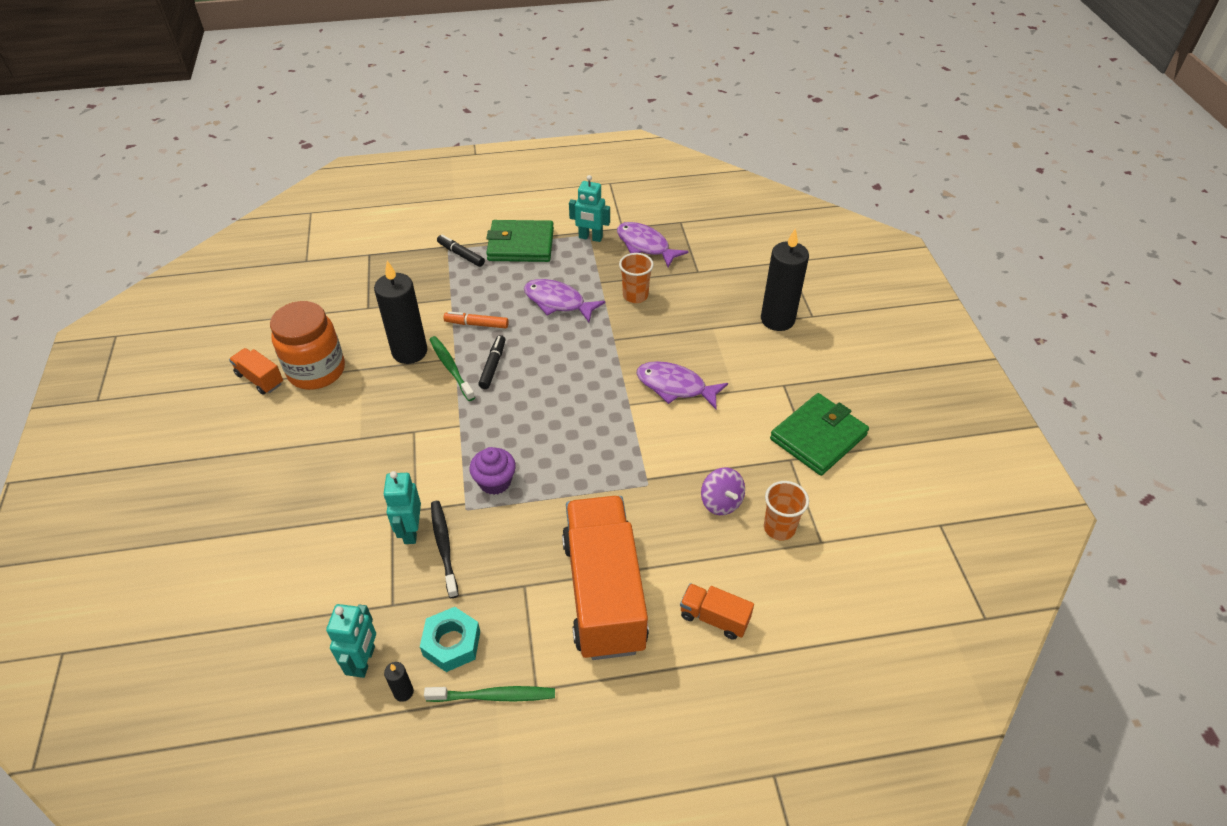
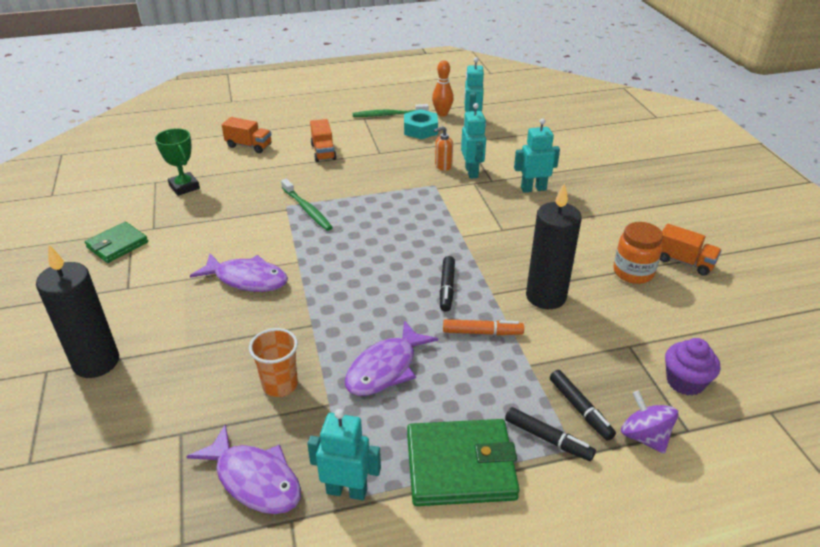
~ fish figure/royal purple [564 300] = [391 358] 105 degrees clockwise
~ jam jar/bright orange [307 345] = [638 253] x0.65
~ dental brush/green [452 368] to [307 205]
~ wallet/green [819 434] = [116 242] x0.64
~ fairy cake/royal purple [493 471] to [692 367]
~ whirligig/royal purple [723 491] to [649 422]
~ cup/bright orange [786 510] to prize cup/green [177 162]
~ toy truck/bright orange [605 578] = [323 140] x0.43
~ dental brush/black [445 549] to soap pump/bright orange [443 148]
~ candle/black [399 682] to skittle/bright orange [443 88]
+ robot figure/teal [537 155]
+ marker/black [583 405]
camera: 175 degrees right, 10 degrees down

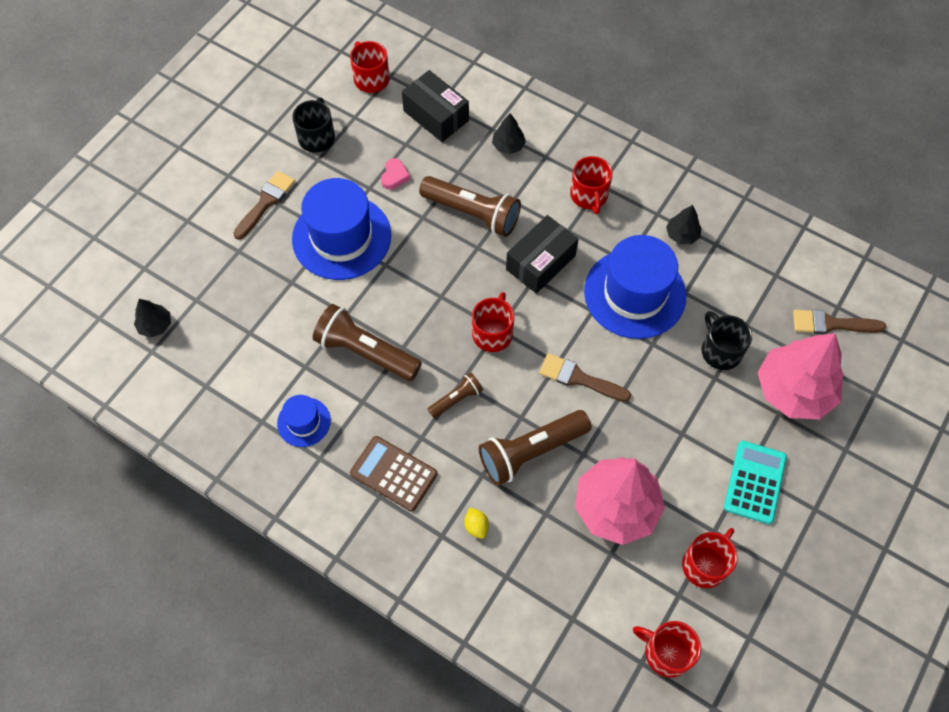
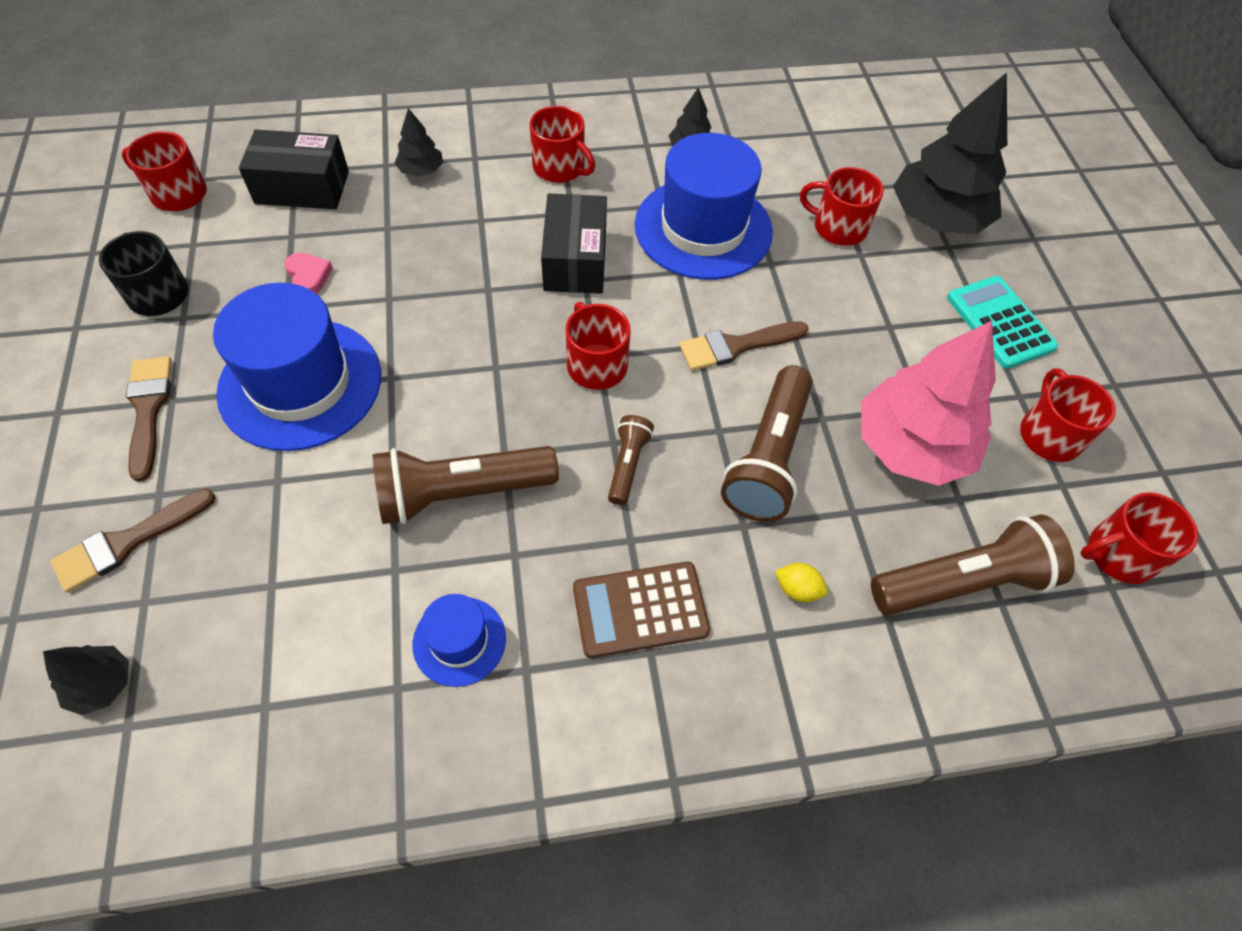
~ pocket torch/dark brown [470 206] to [973 564]
~ paint brush/dark brown [839 322] to [133 541]
~ tea mug/black [727 340] to tea mug/scarlet [842 206]
~ fir tree/rose-pink [801 376] to fir tree/black [950 153]
camera: 45 degrees left, 5 degrees down

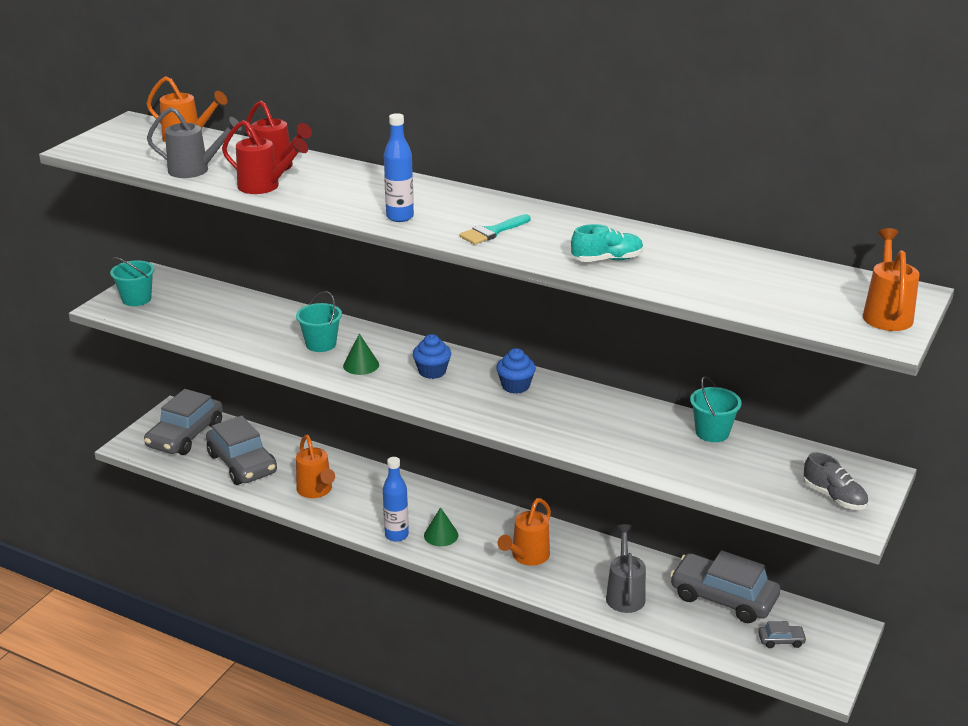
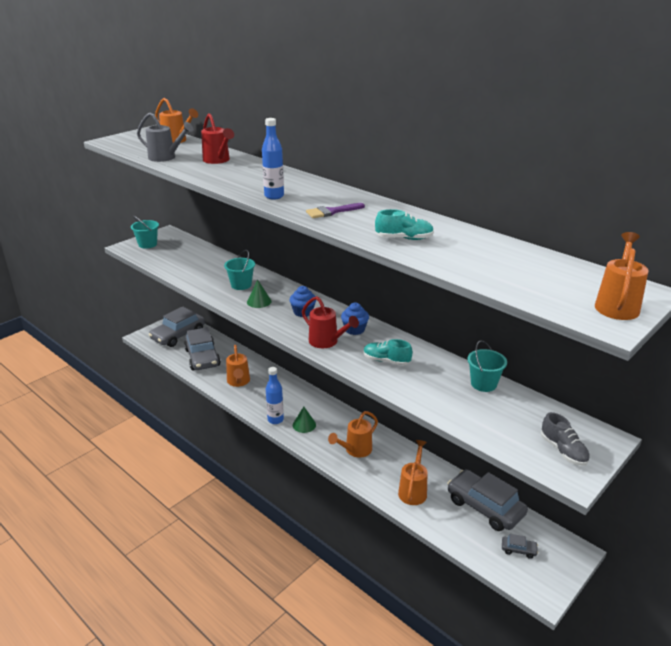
~ watering pot/scarlet [265 157] to [330 322]
~ paint brush/teal [495 229] to paint brush/royal purple [335 210]
~ watering pot/gray [626 568] to watering pot/bright orange [413 472]
+ lace-up shoe/teal [387 352]
camera: 15 degrees right, 0 degrees up

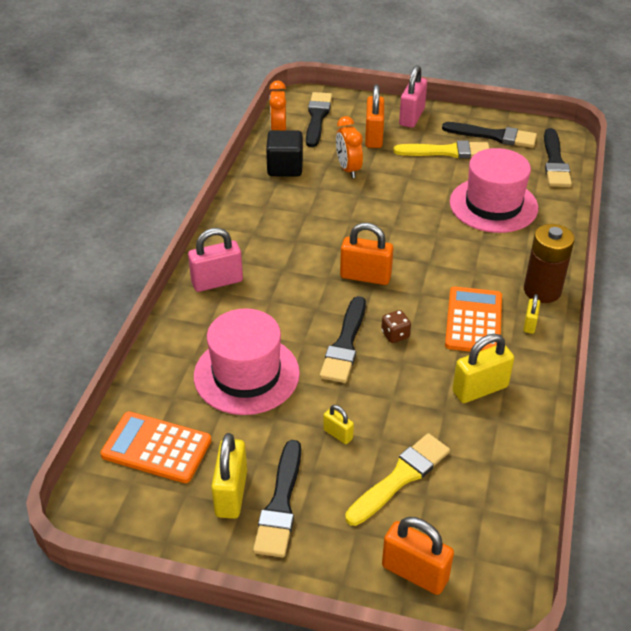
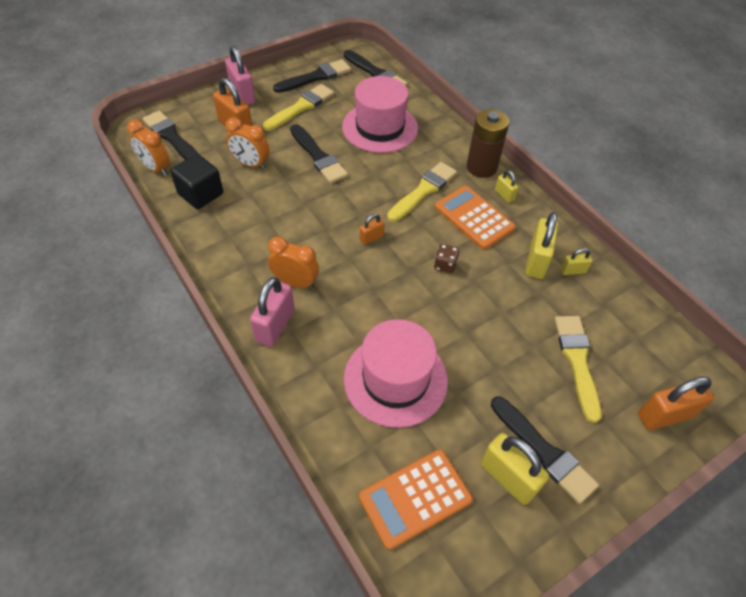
~ lock/bright orange [366 254] = [372 229] x0.53
~ paint brush/black [343 339] to [319 154]
~ lock/yellow [338 424] to [577 261]
+ paint brush/yellow [422 192]
+ clock/bright orange [293 263]
camera: 50 degrees left, 10 degrees up

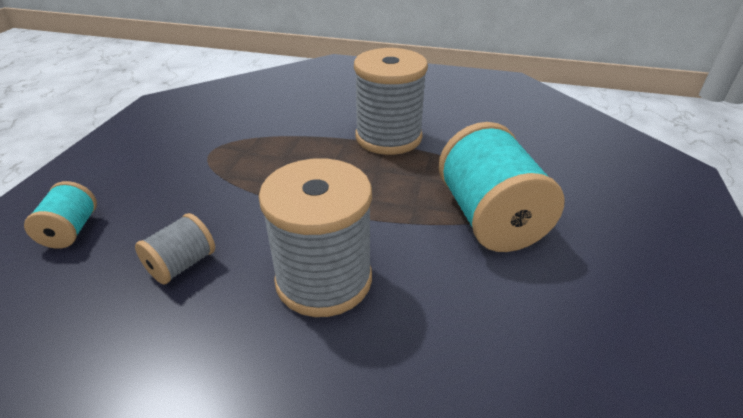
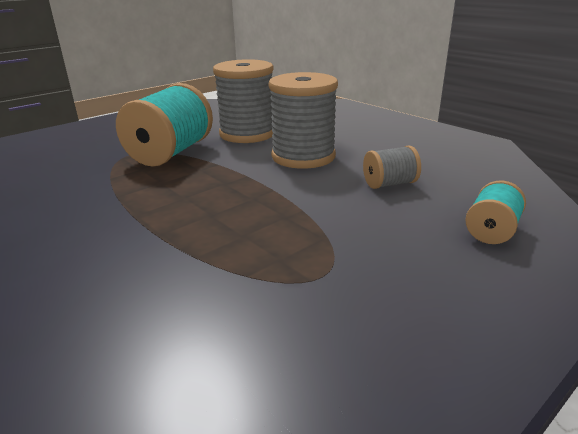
~ bobbin/gray [391 101] to [243 101]
camera: 145 degrees left, 10 degrees down

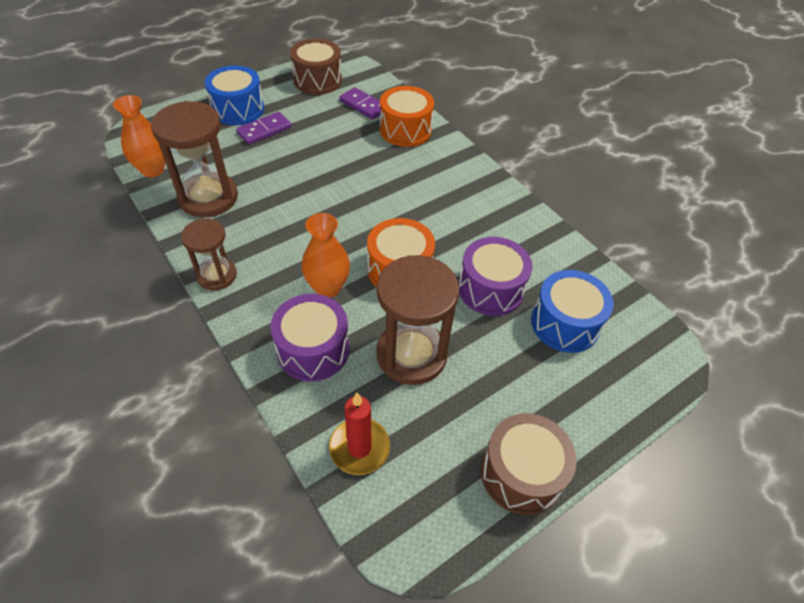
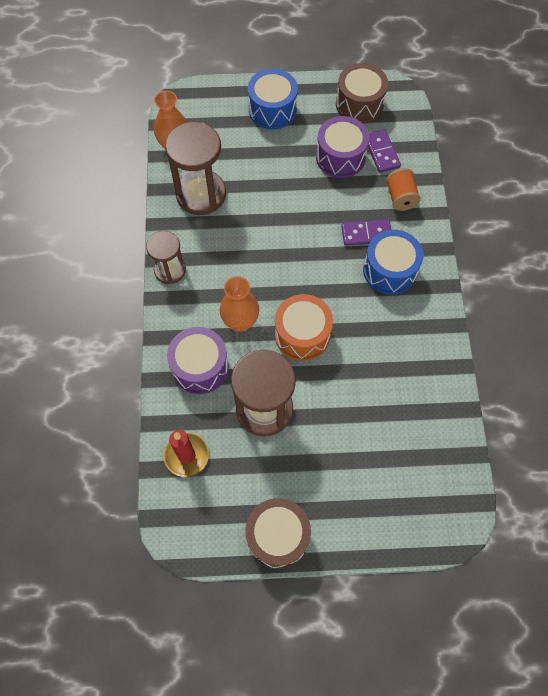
~ snare drum/bright orange [407 116] to bobbin/bright orange [403 189]
~ domino tile/royal purple [263 128] to [366 232]
~ snare drum/royal purple [495 276] to [343 147]
~ snare drum/royal blue [572 311] to [393 262]
camera: 35 degrees right, 15 degrees up

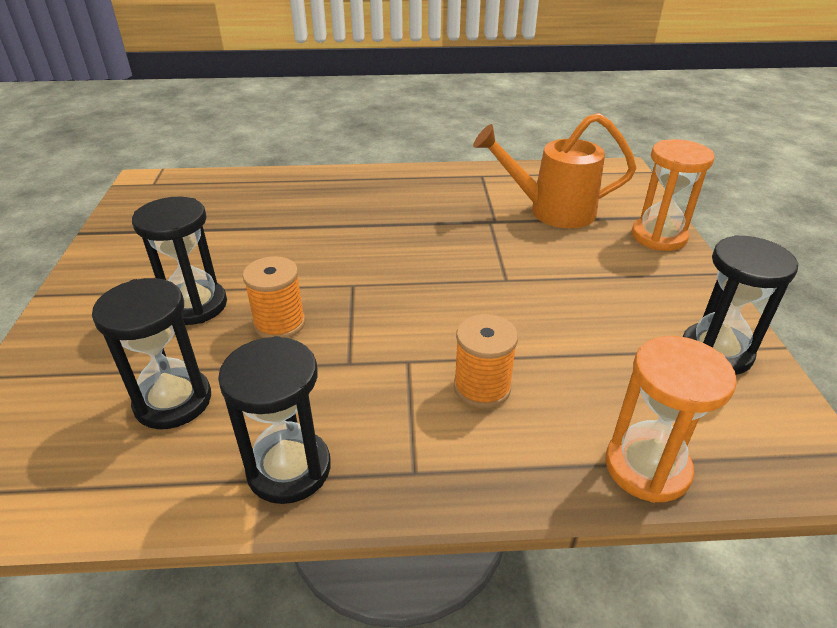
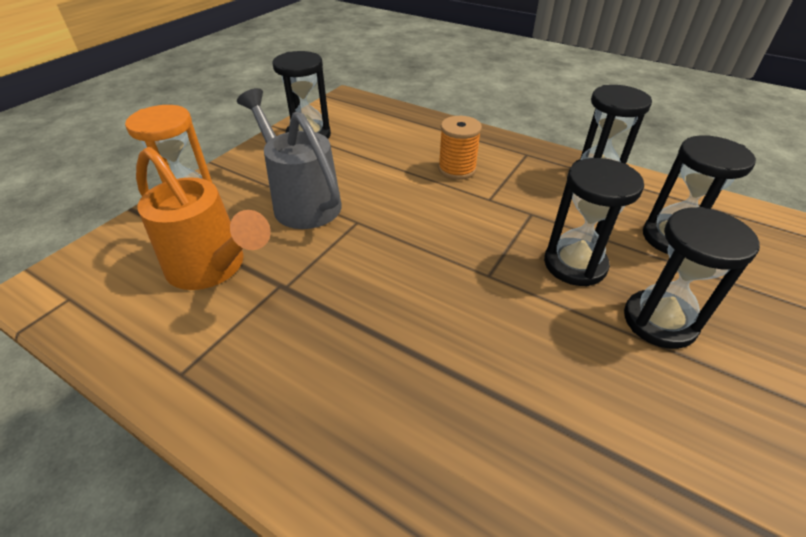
~ bobbin/bright orange [273 297] to sand timer/black [594 222]
- sand timer/bright orange [671 419]
+ watering pot/gray [289 158]
camera: 145 degrees left, 5 degrees up

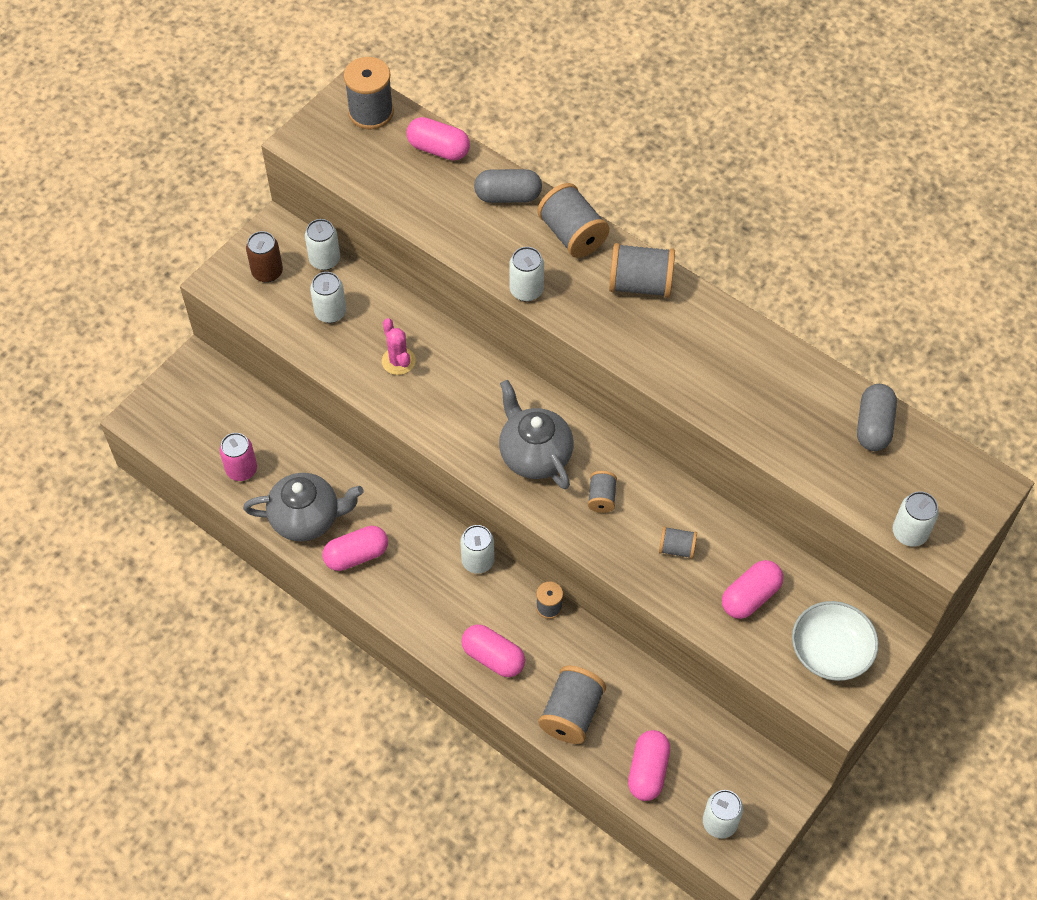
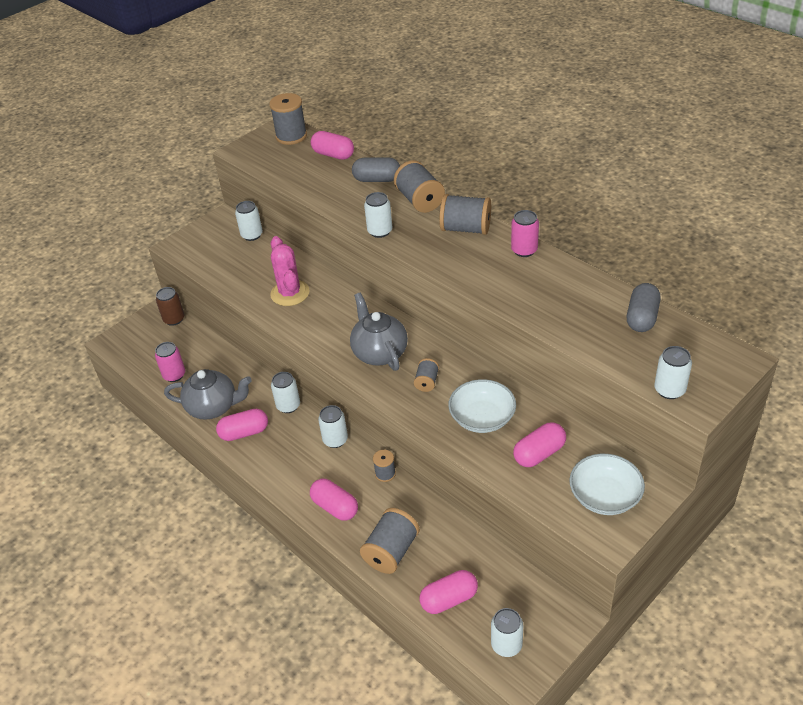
~ soda can/dark brown [264 257] to [170 306]
~ soda can/snow-white [328 297] to [285 392]
~ prickly plant/rose-pink [399 346] = [290 271] x1.57
~ bobbin/gray [678 542] to deep dish/snow-white [482 406]
~ pill shape/rose-pink [649 765] = [449 592] 45 degrees clockwise
+ soda can/rose-pink [525 233]
camera: 10 degrees right, 15 degrees down

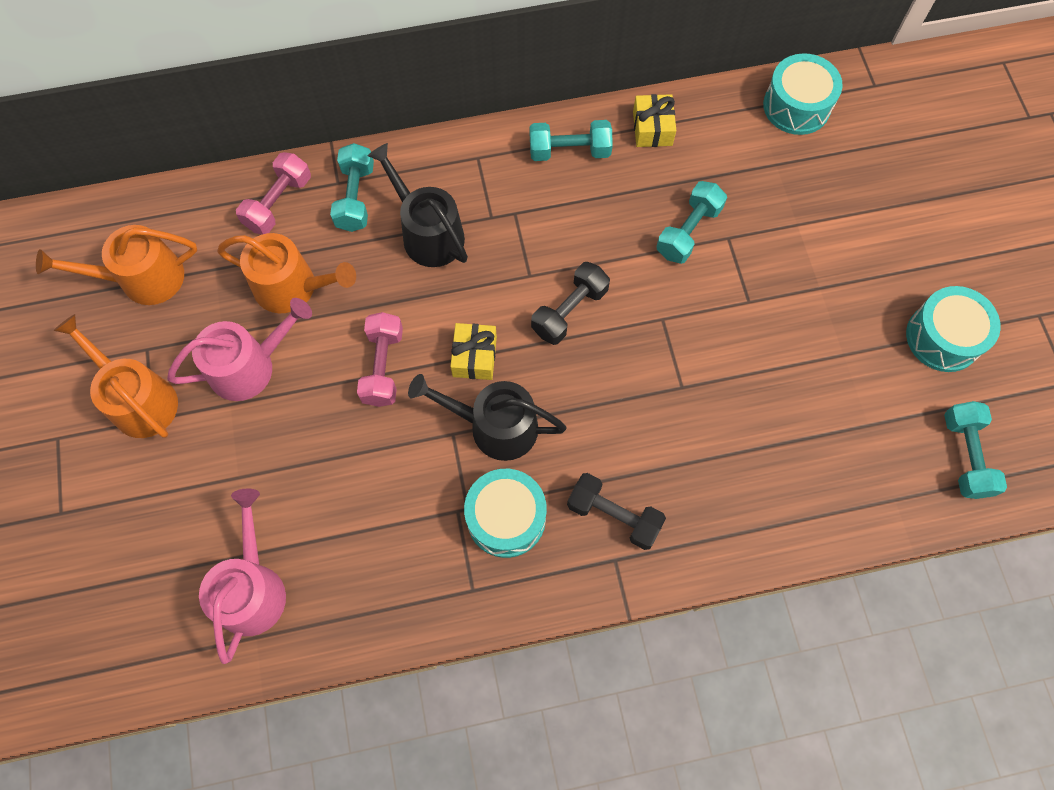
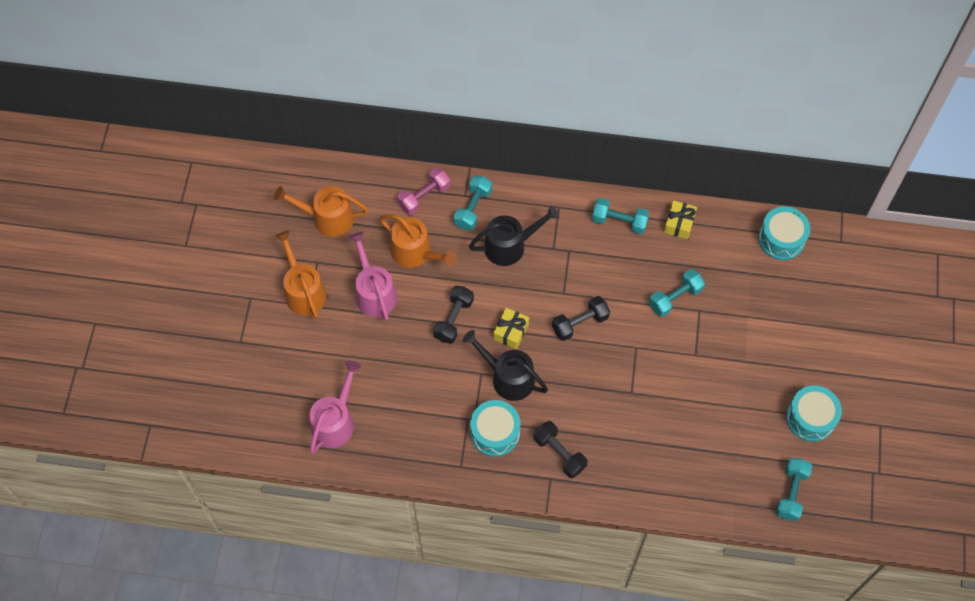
~ watering pot/black [417 205] = [514 235] 90 degrees clockwise
~ watering pot/rose-pink [239 349] = [373 276] 105 degrees counterclockwise
~ hand weight/rose-pink [380 359] to hand weight/black [453 315]
camera: 20 degrees right, 5 degrees down

